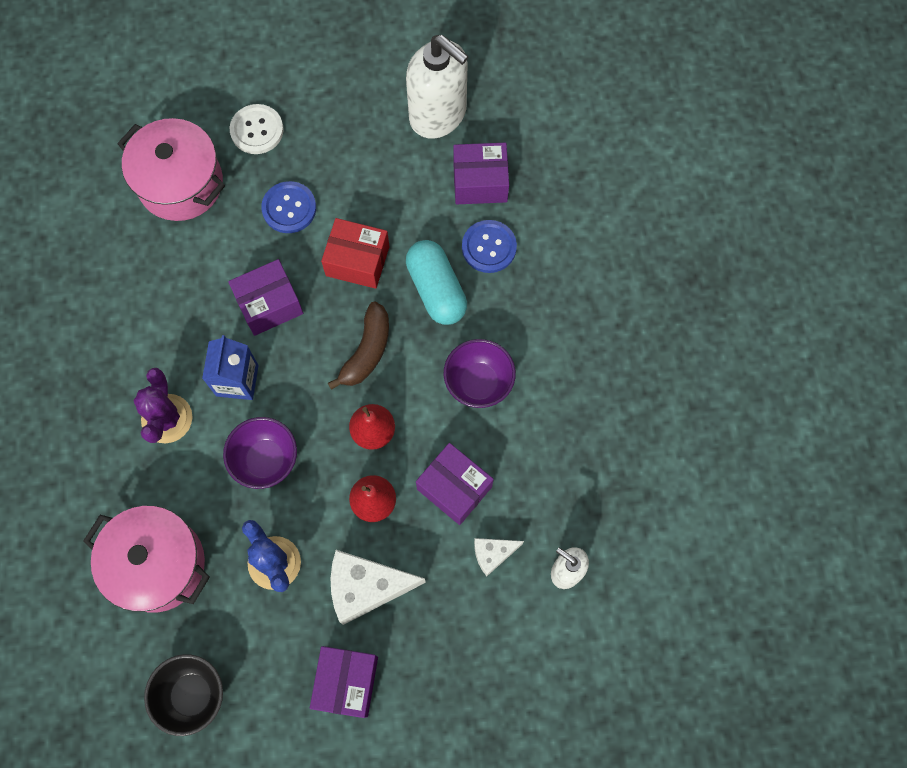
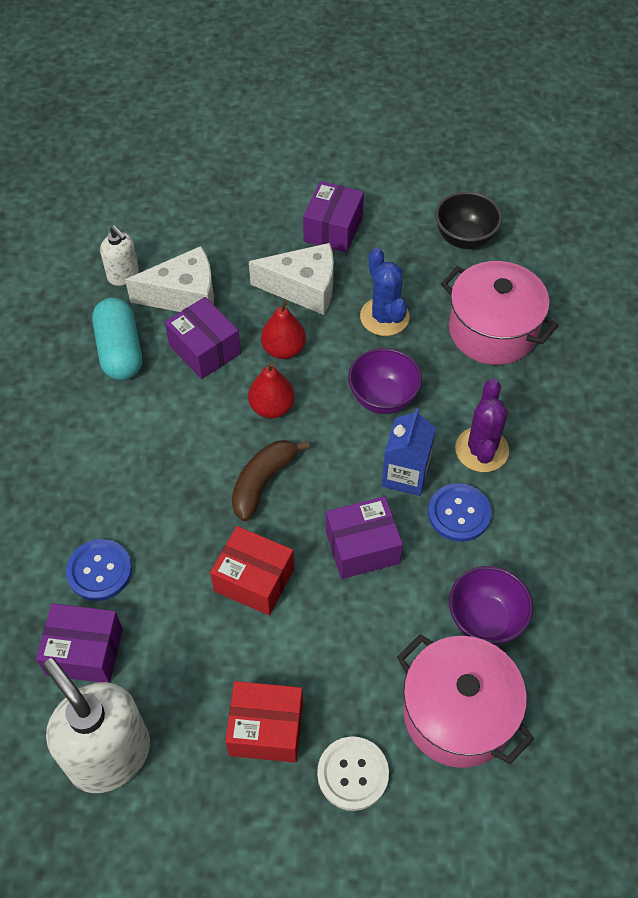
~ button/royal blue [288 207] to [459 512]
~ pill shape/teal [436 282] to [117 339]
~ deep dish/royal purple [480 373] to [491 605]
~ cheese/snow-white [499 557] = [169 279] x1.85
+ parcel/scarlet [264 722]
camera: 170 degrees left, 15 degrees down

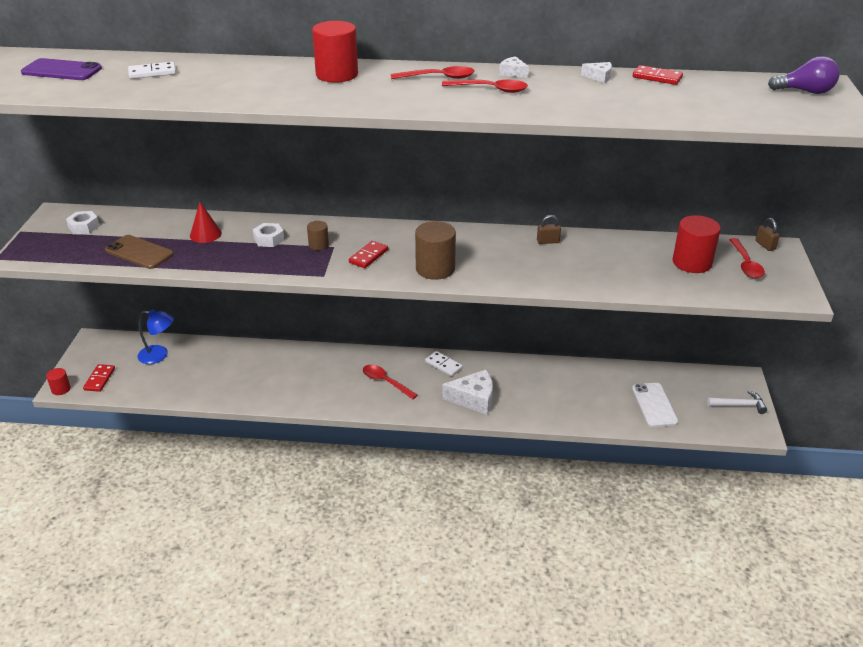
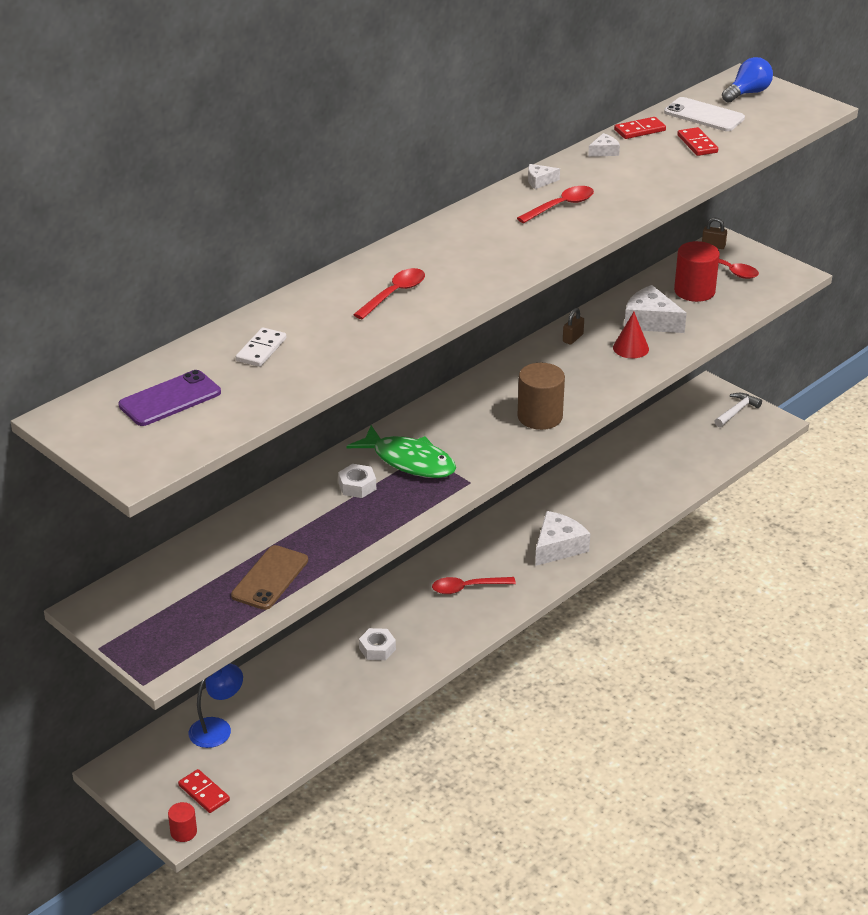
- cylinder shape/scarlet [335 51]
~ light bulb/royal purple [804 75] to light bulb/royal blue [747 80]
~ spoon/scarlet [433 72] to [389 293]
~ solid cone/scarlet [206 222] to [631 335]
~ hex nut/snow-white [83 223] to [377 644]
~ cylinder shape/dark brown [318 235] to fish figure/green [401 451]
~ mobile phone/dark brown [139 252] = [269 577] 45 degrees counterclockwise
~ domino tile/scarlet [368 254] to [697 141]
- domino tile/snow-white [444 363]
~ mobile phone/snow-white [655 405] to [704 114]
+ cheese/snow-white [655 309]
camera: 50 degrees left, 0 degrees up

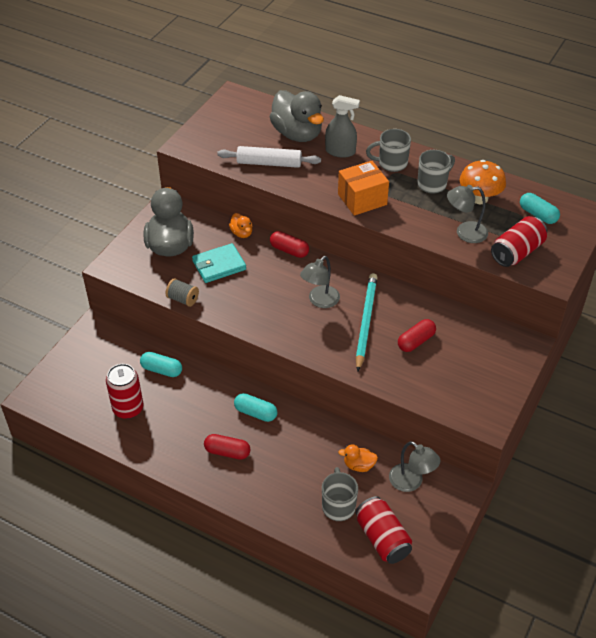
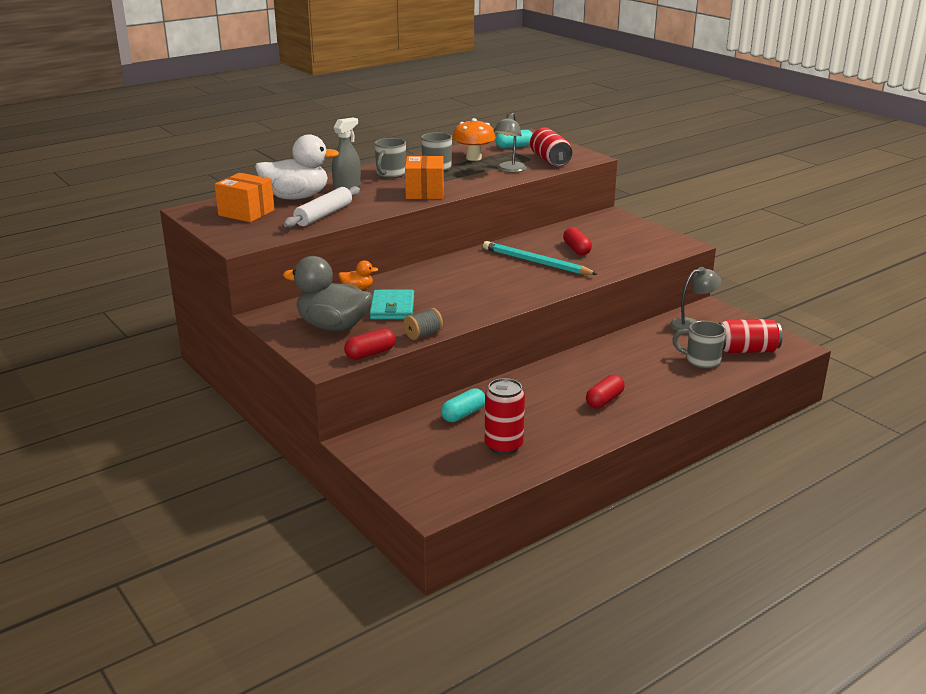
~ duck/gray [296 116] to duck/snow-white [297 167]
~ pill shape/scarlet [289 244] to [370 344]
- lamp/gray [320 282]
- pill shape/teal [255 407]
- duck/bright orange [358 458]
+ parcel/bright orange [244 197]
camera: 65 degrees left, 20 degrees down

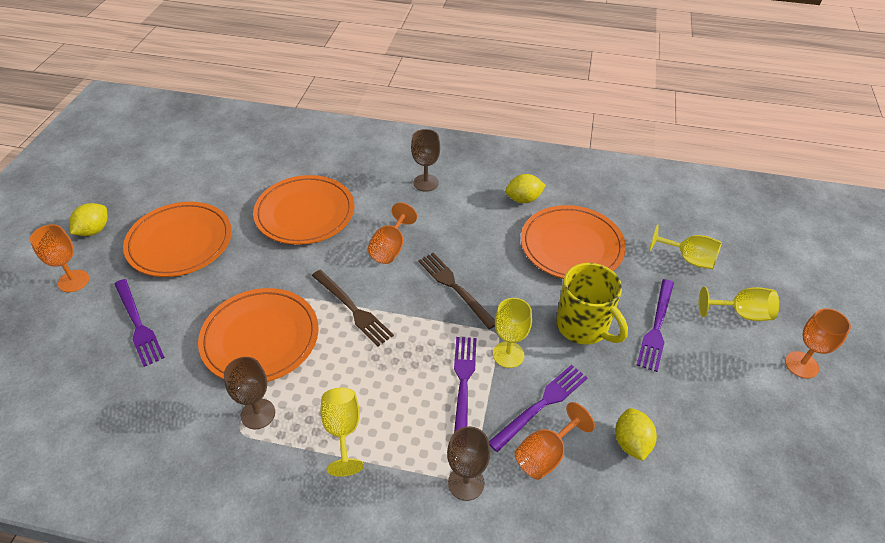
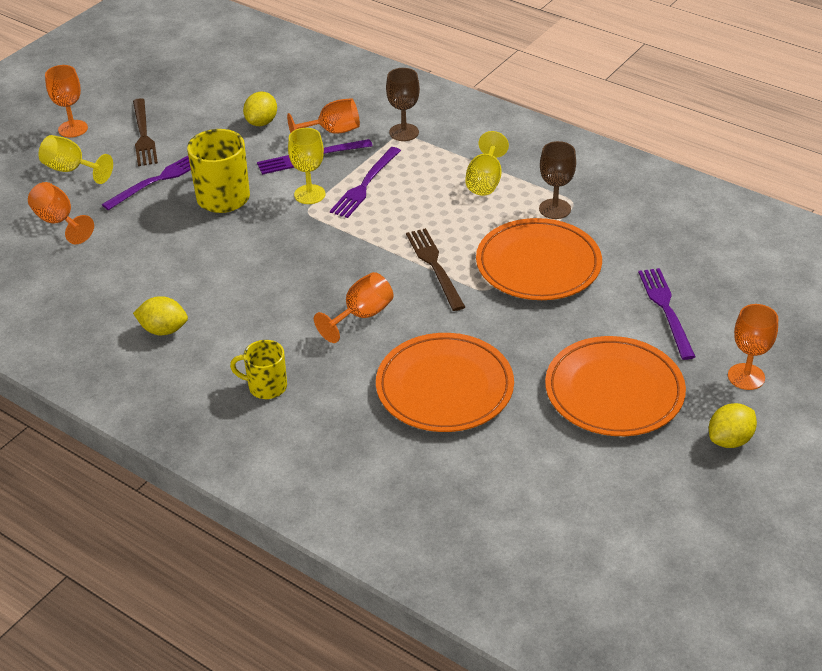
~ goblet/dark brown [425 160] to tea mug/yellow [258 369]
- dinner plate/bright orange [573 242]
~ goblet/yellow [685 246] to goblet/bright orange [61 213]
~ fork/dark brown [456 291] to [145 132]
camera: 155 degrees left, 5 degrees down

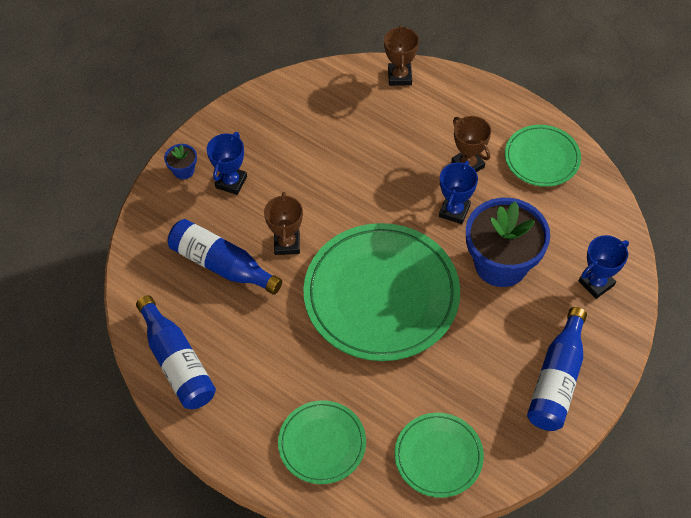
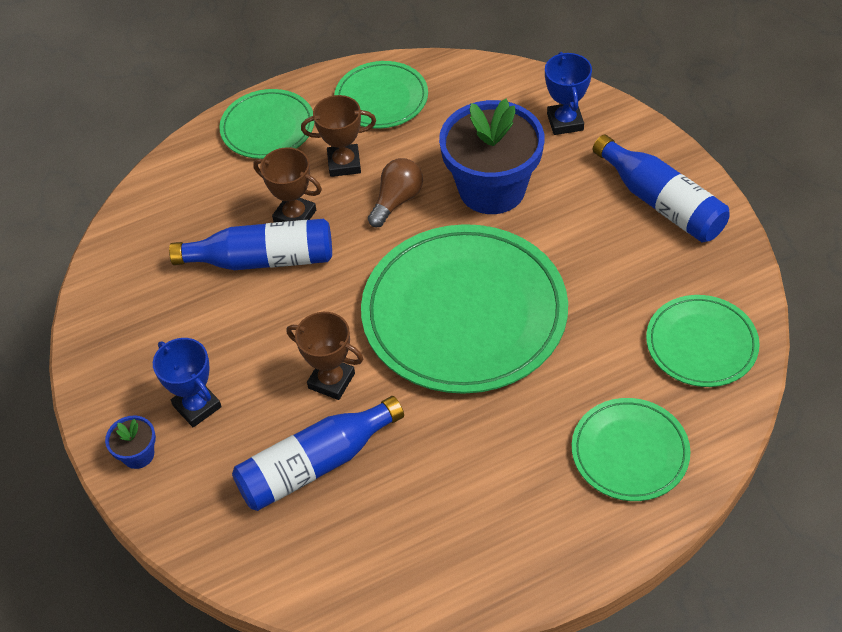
~ prize cup/dark brown [401 55] to [287 185]
~ prize cup/royal blue [458 192] to light bulb/dark brown [395 192]
~ bottle/royal blue [176 352] to [250 244]
+ dinner plate/green [266 124]
camera: 60 degrees left, 5 degrees down

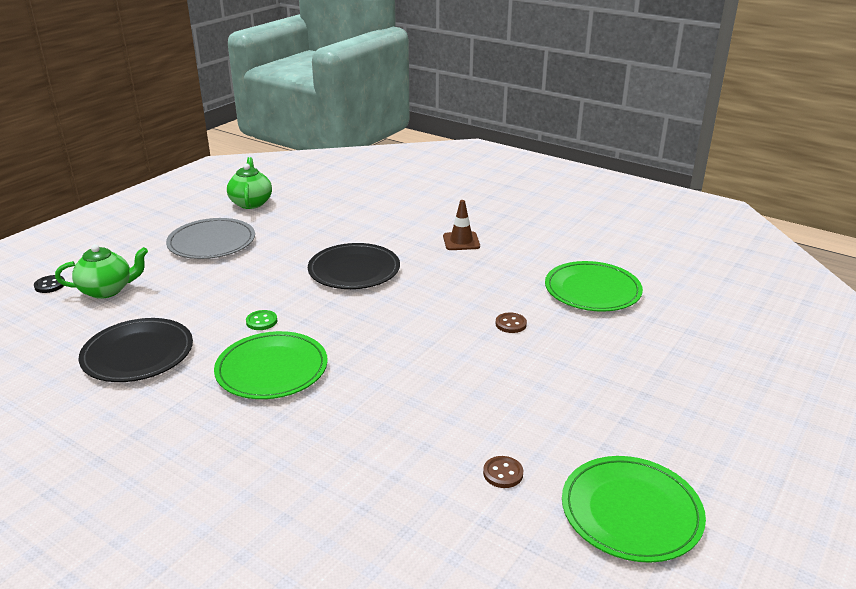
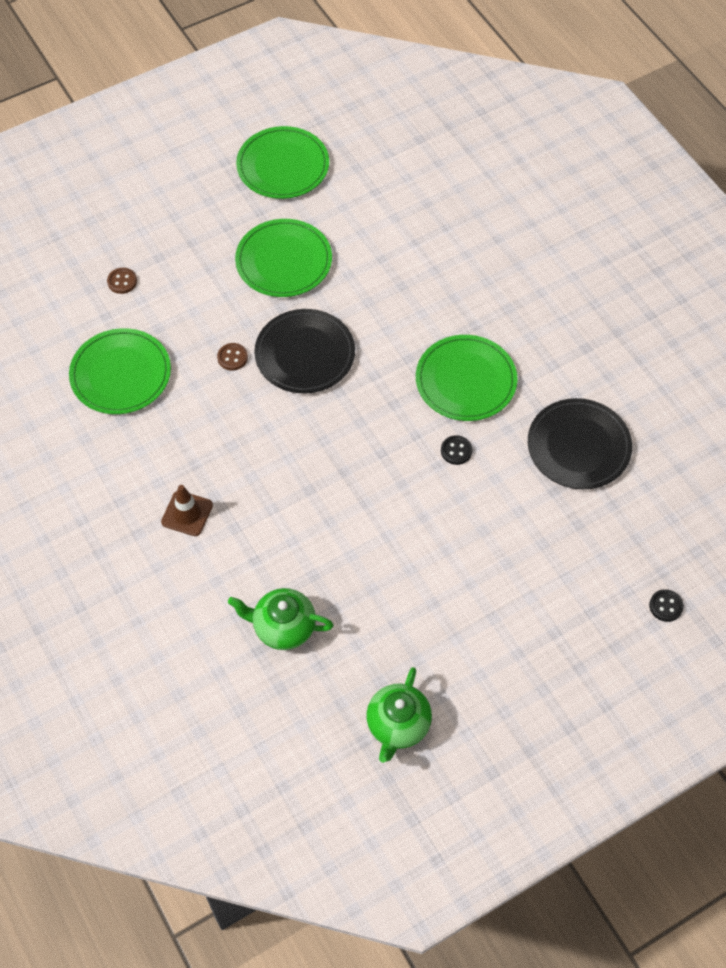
- dinner plate/gray [210 238]
~ dinner plate/black [354 266] to [304 351]
~ teapot/green [101 271] to [280 619]
~ button/green [261 320] to button/black [456 450]
~ button/dark brown [503 472] to [122 281]
+ dinner plate/green [283 258]
camera: 155 degrees left, 30 degrees up

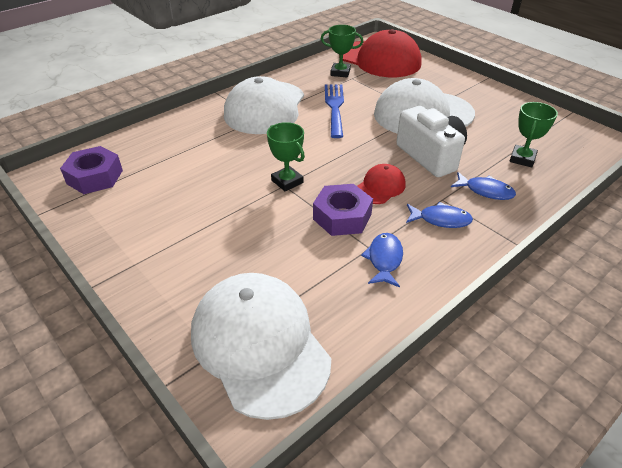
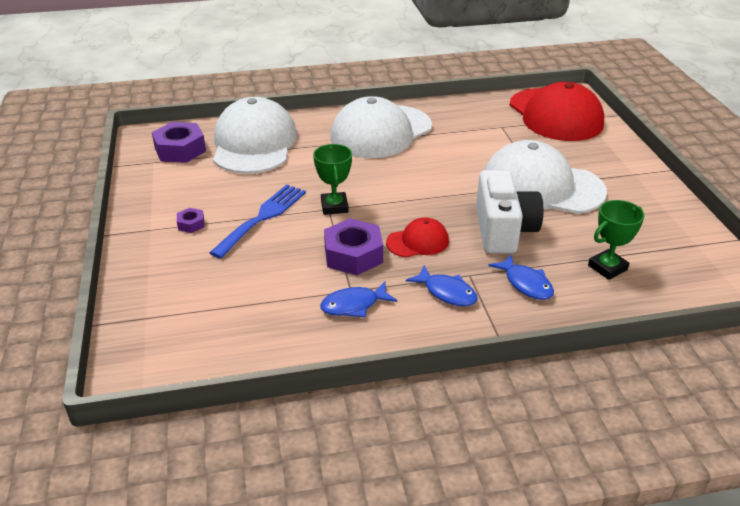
- prize cup/green [342 51]
~ fork/royal blue [334 111] to [257 221]
~ fish figure/royal blue [382 260] = [358 299] 150 degrees counterclockwise
~ peaked cap/snow-white [261 346] to [255 135]
+ hex nut/royal purple [191 220]
camera: 30 degrees right, 5 degrees down

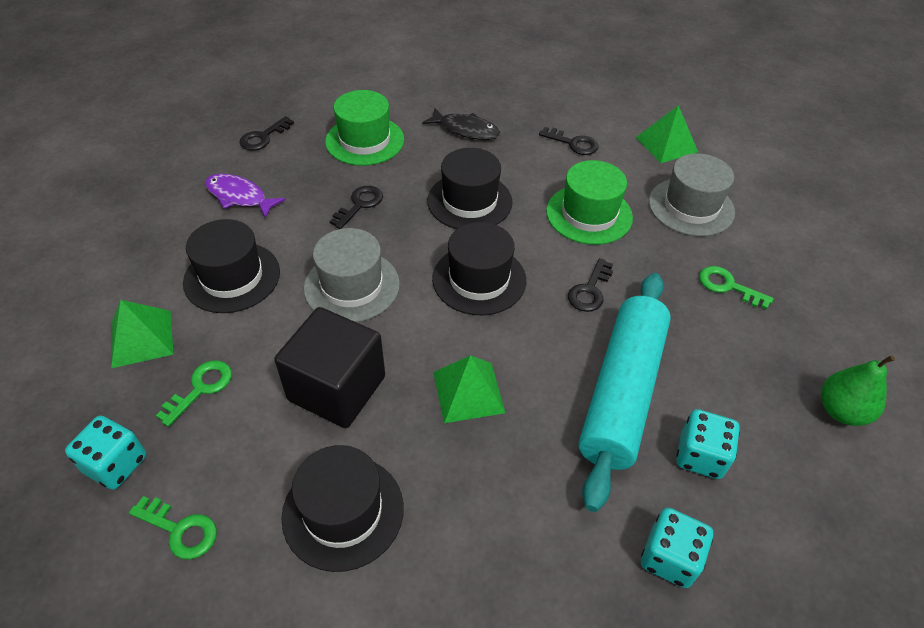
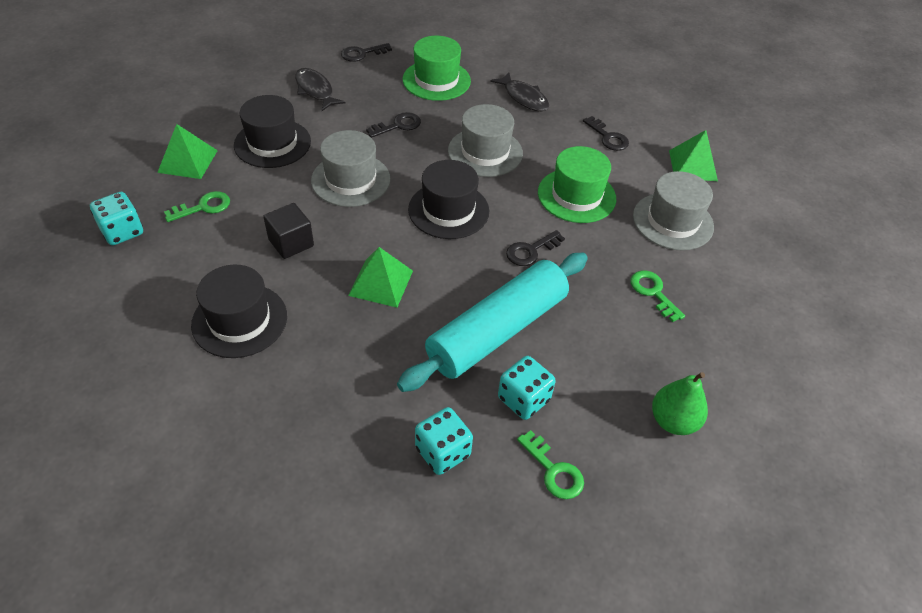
~ hat/black [470 188] to hat/gray [485 140]
~ fish figure/royal purple [245 196] to fish figure/black [320 89]
~ block/black [329 367] = [288 231] x0.59
~ key/green [173 527] to [550 464]
camera: 25 degrees right, 0 degrees up

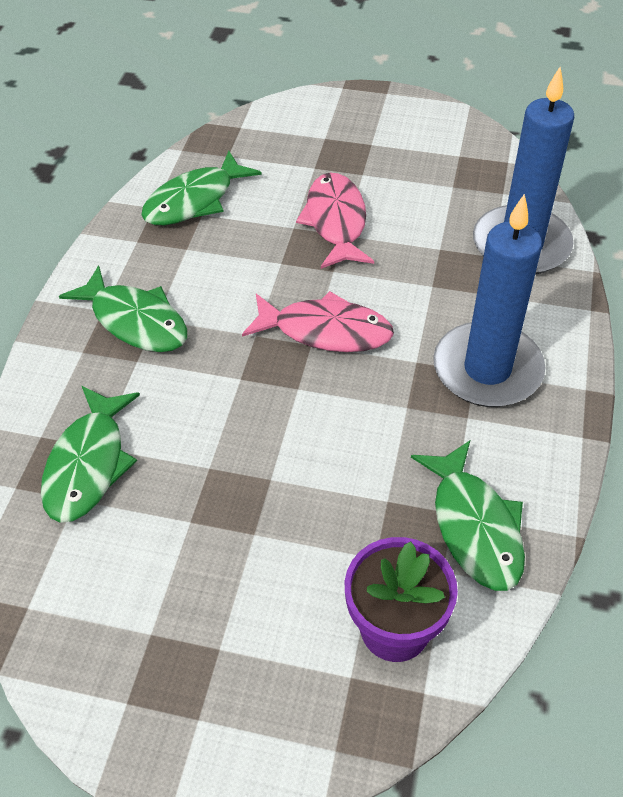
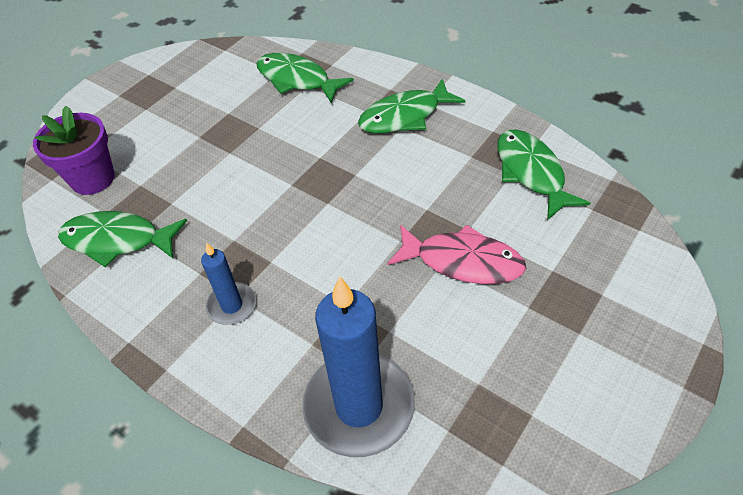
~ candle/royal blue [489 300] = [228 283] x0.51
- fish figure/rose-pink [318 321]
camera: 115 degrees right, 0 degrees up

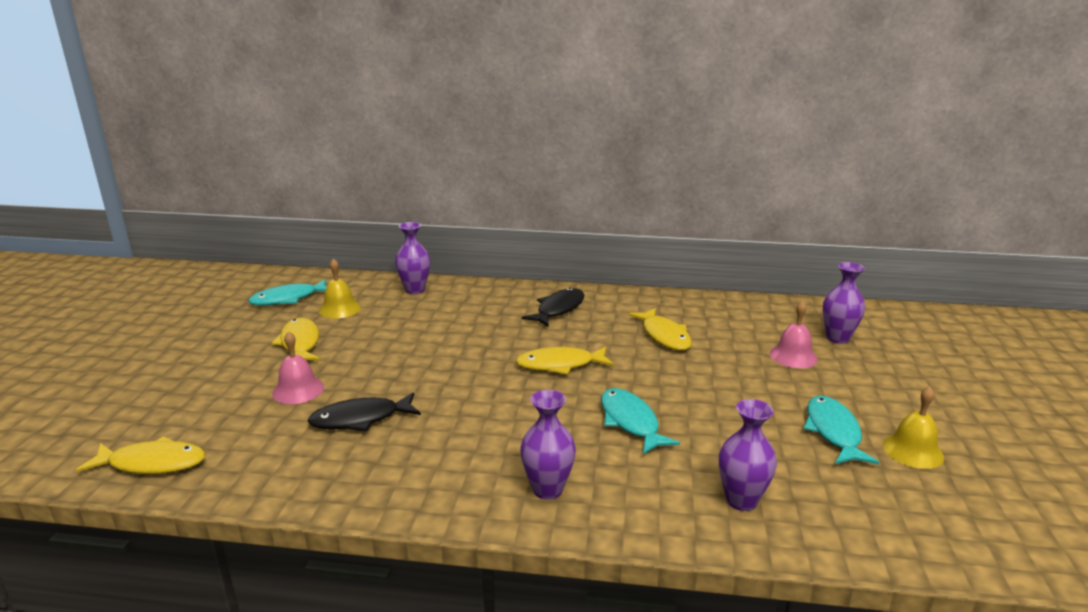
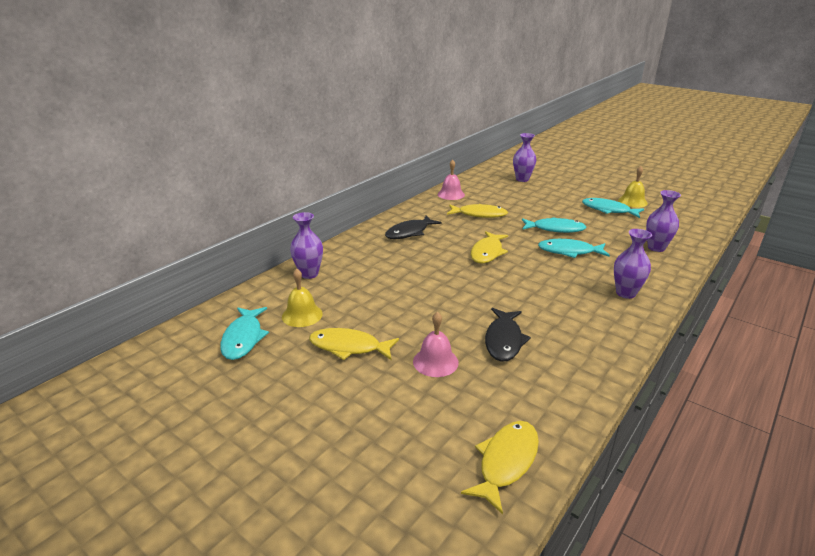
~ fish figure/black [553 307] = [413 227] 105 degrees counterclockwise
~ hand bell/rose-pink [794 334] to [451 180]
+ fish figure/teal [554 225]
camera: 60 degrees left, 5 degrees up

